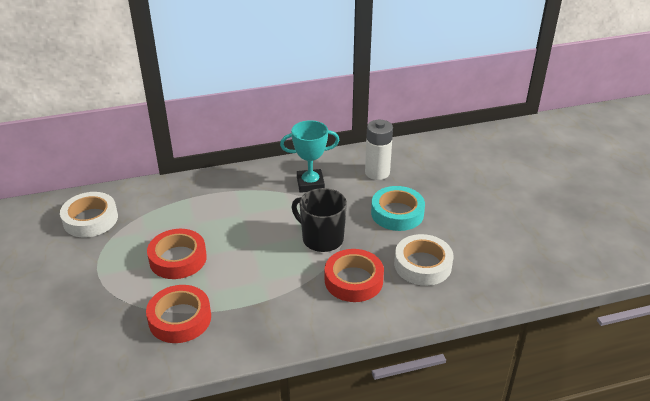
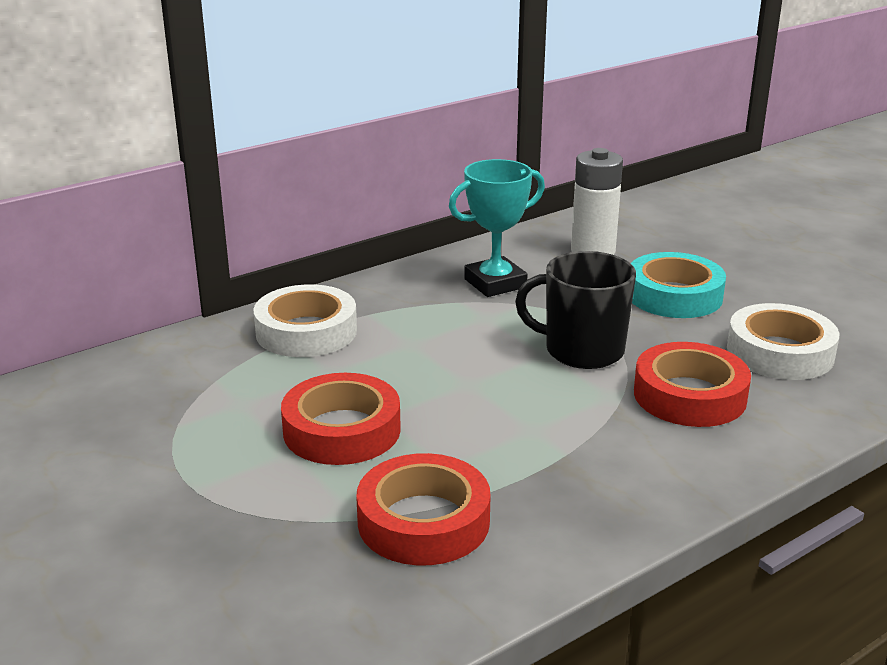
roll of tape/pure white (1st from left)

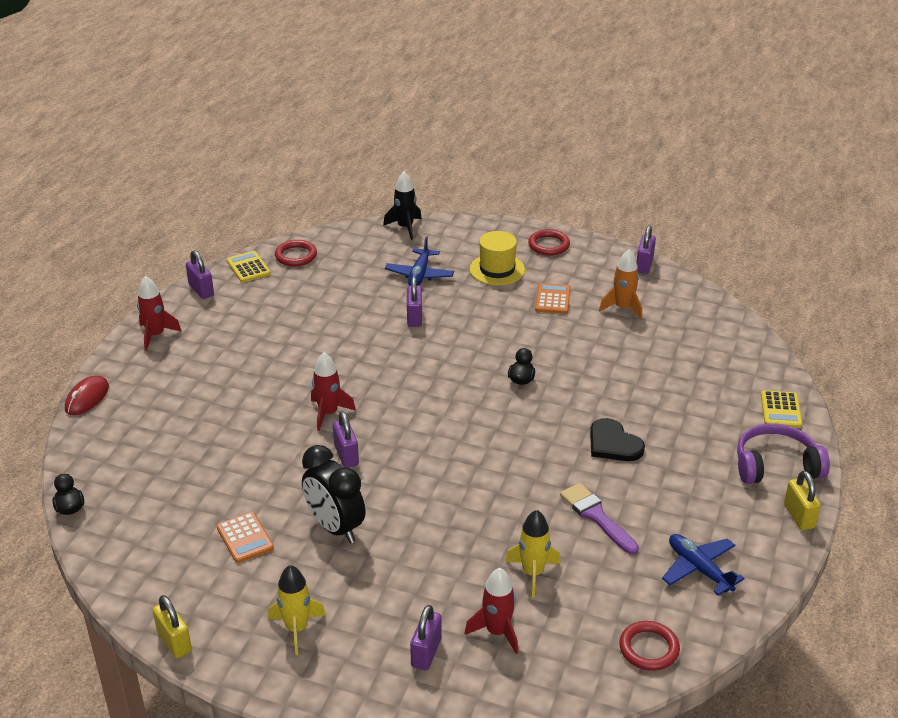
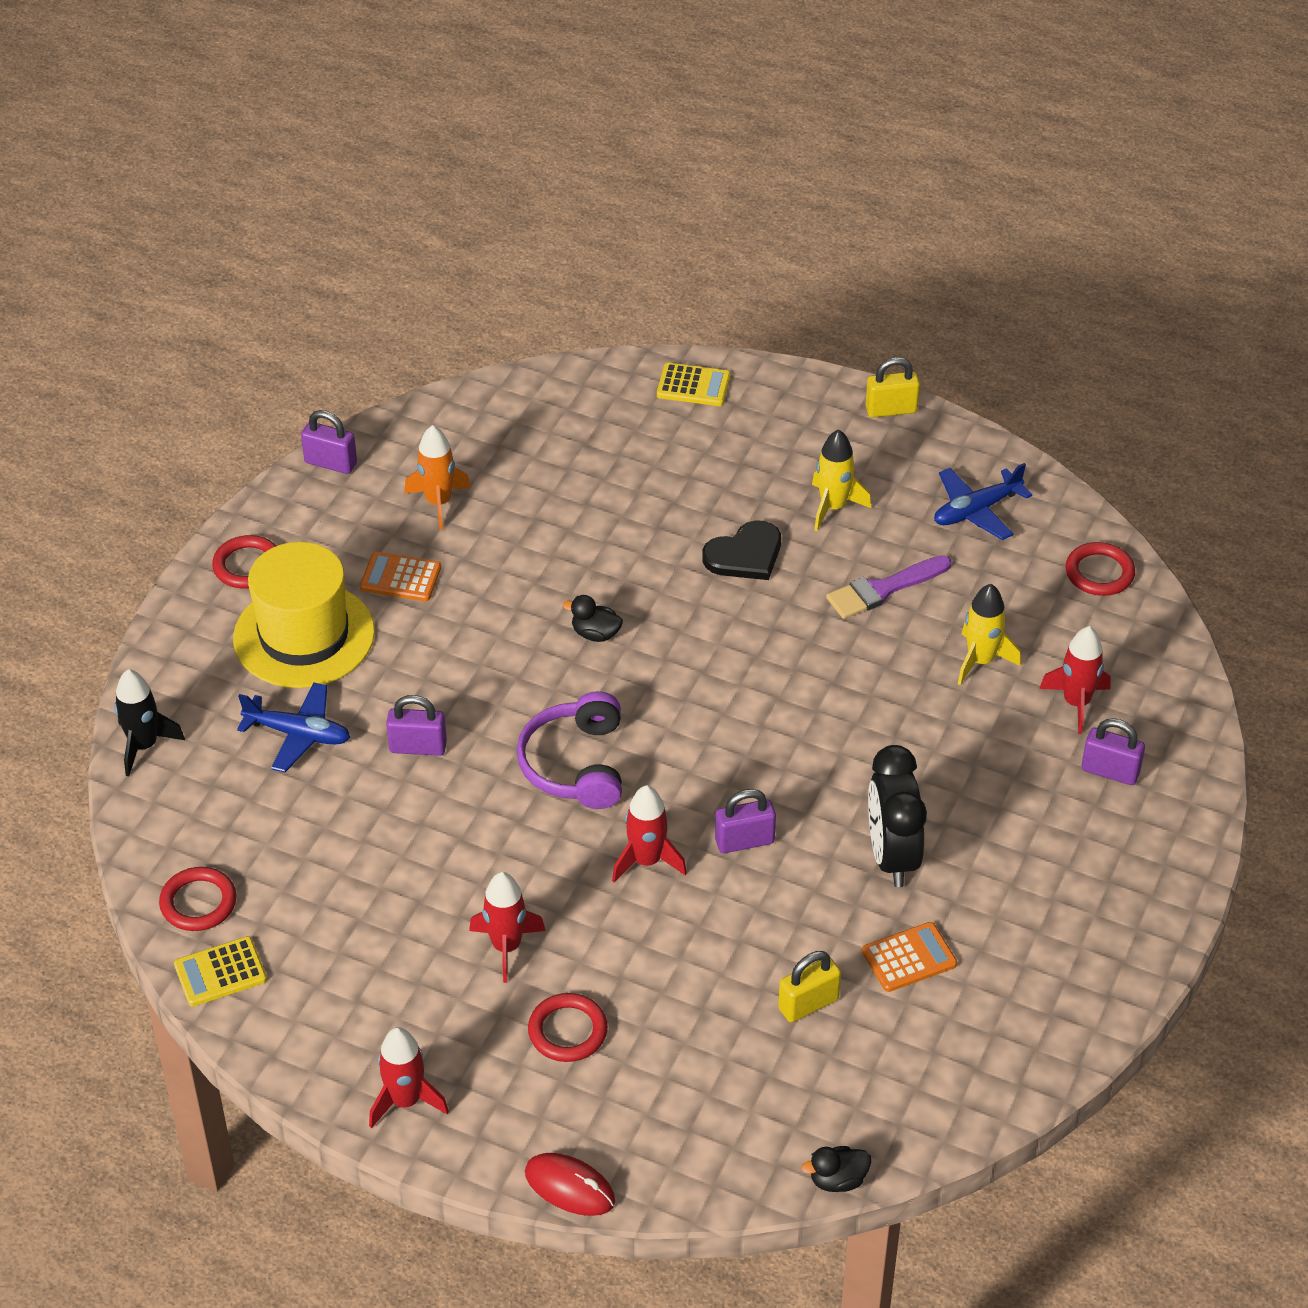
hat/golden; toy rocket/crimson (2nd from left); over-ear headphones/royal purple; torus/crimson (3rd from left); padlock/golden (1st from left); toy rocket/golden (1st from left); bedside clock/black; padlock/royal purple (1st from left in the first image)

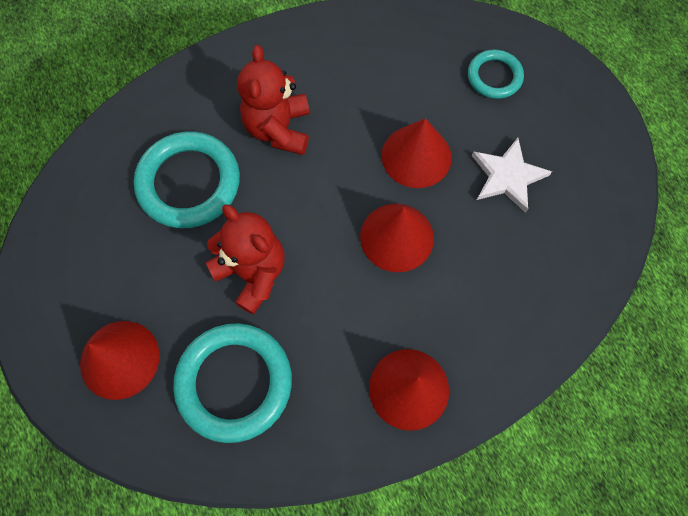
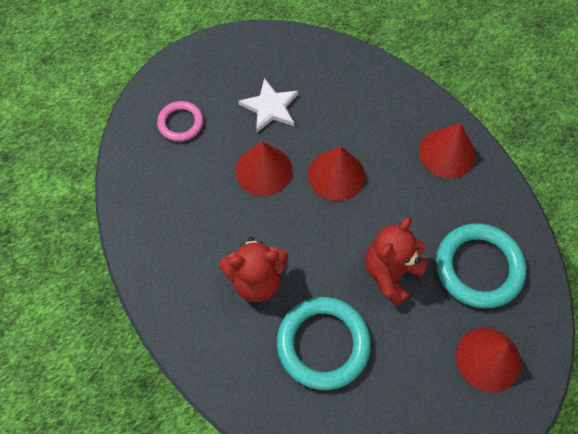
torus/rose-pink

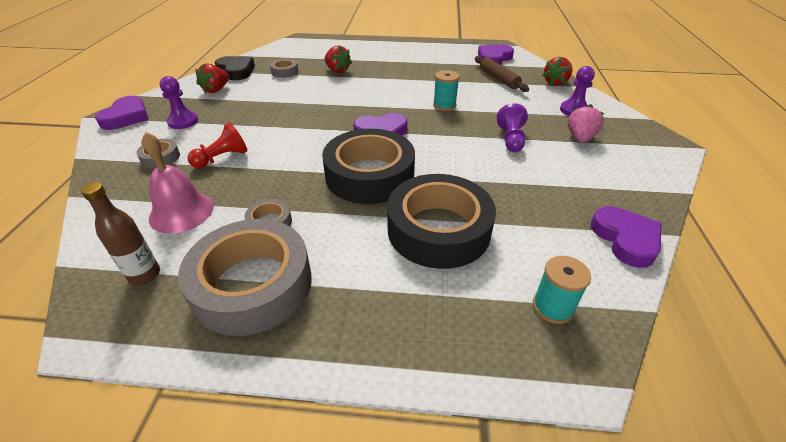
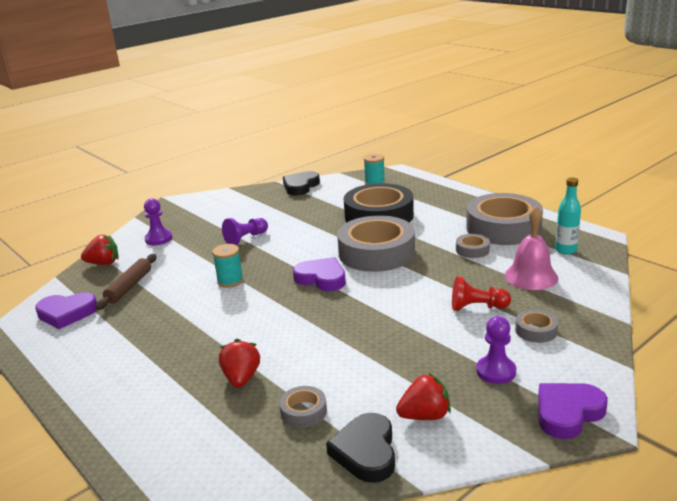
heart/black (1st from left); roll of tape/gray (2nd from left); bottle/teal; toy strawberry/rose-pink

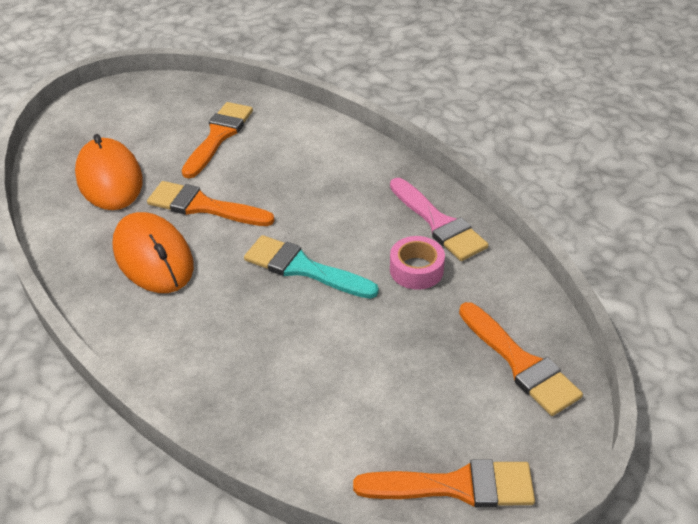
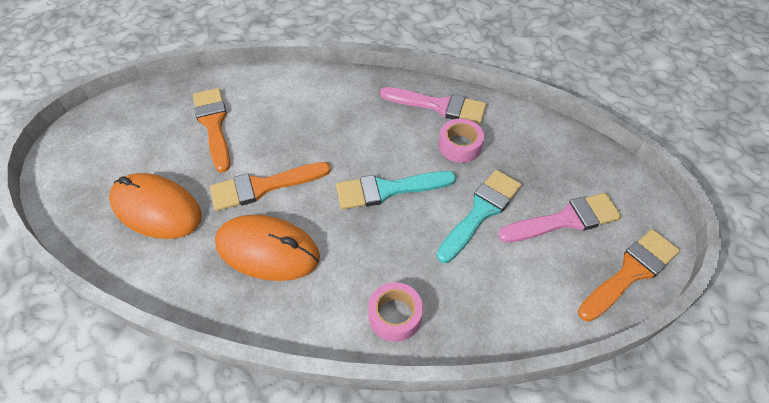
roll of tape/rose-pink (1st from left); paint brush/teal (2nd from left); paint brush/rose-pink (2nd from left); paint brush/orange-coloured (4th from left in the first image)

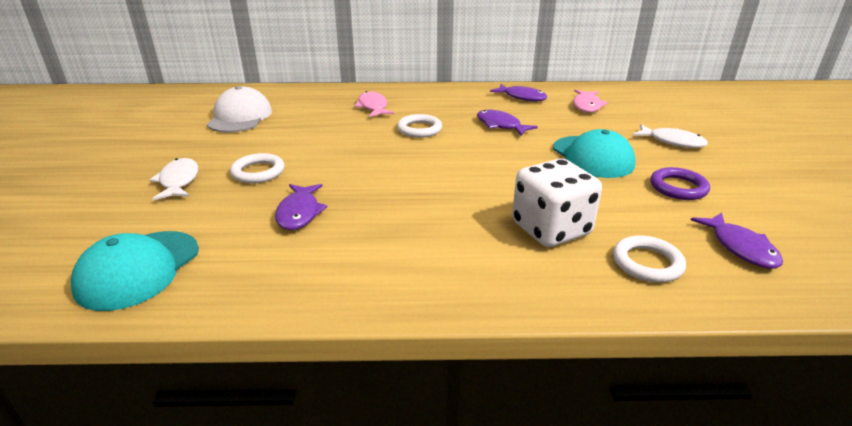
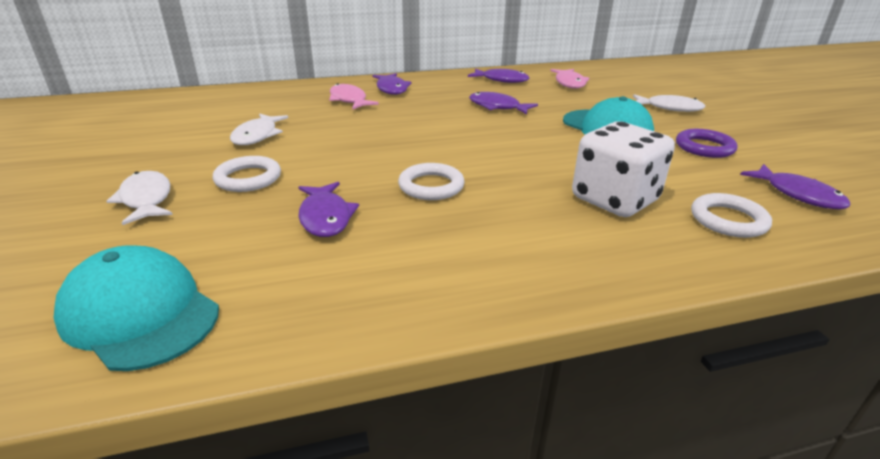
cap/teal (1st from left); fish/pure white (2nd from left); fish/royal purple (2nd from left); torus/pure white (2nd from left); cap/pure white

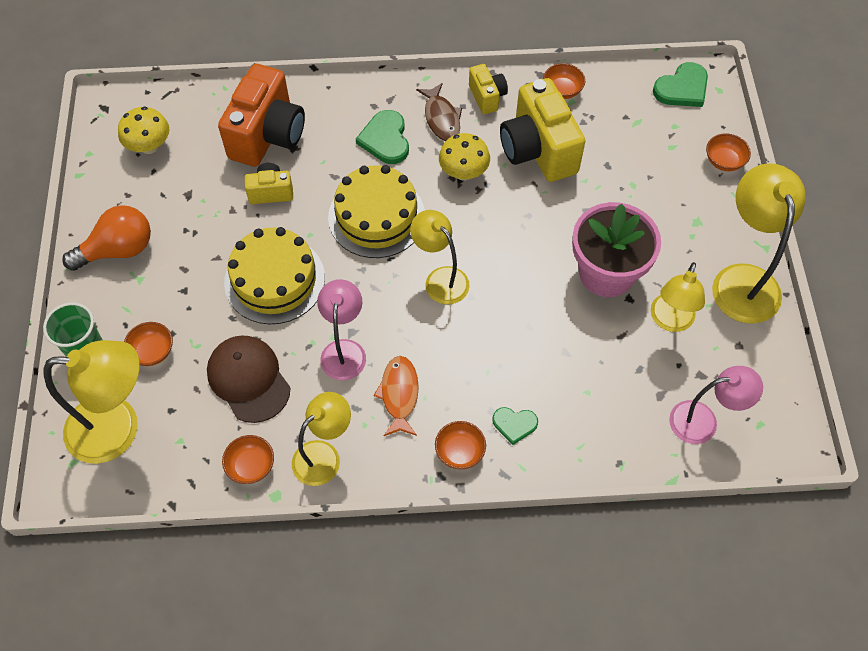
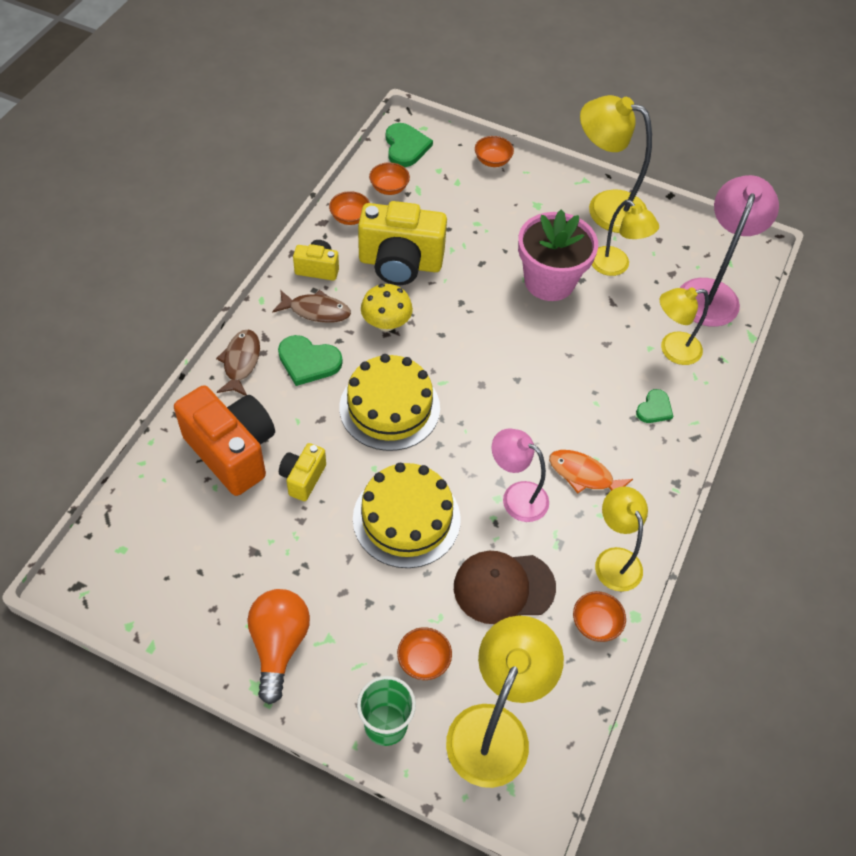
fish/brown (1st from left); deep dish/orange-coloured (2nd from left); desk lamp/golden (5th from left); desk lamp/rose-pink (2nd from left); mushroom/golden (1st from left in the first image)

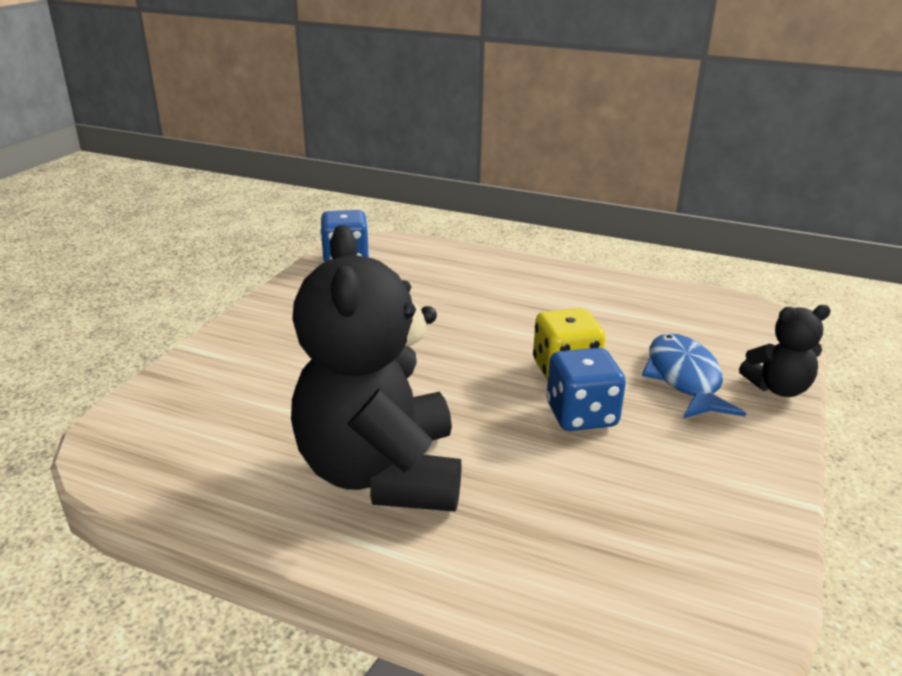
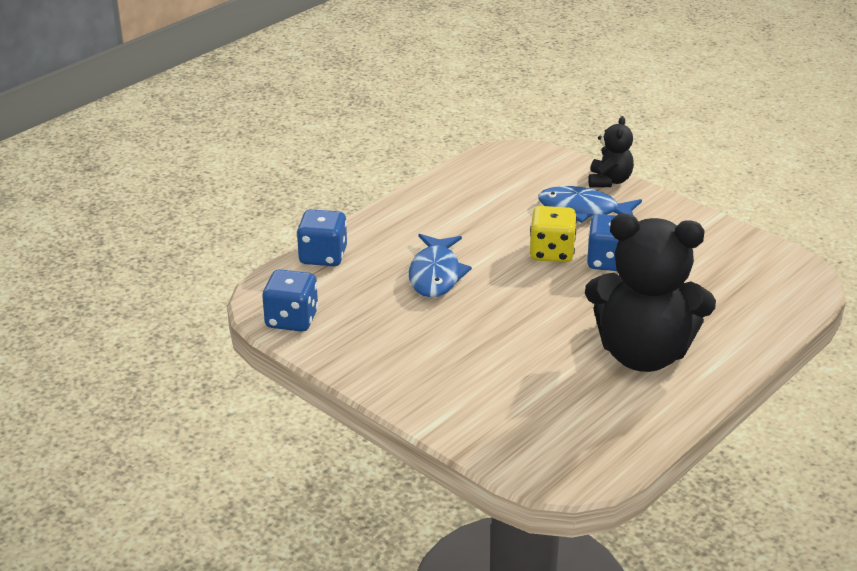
dice/royal blue (2nd from left); fish/royal blue (1st from left)

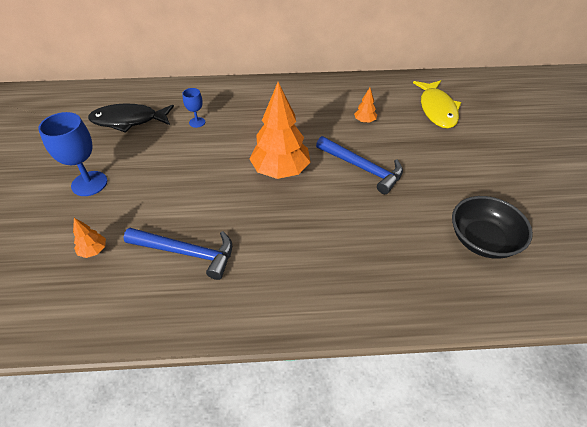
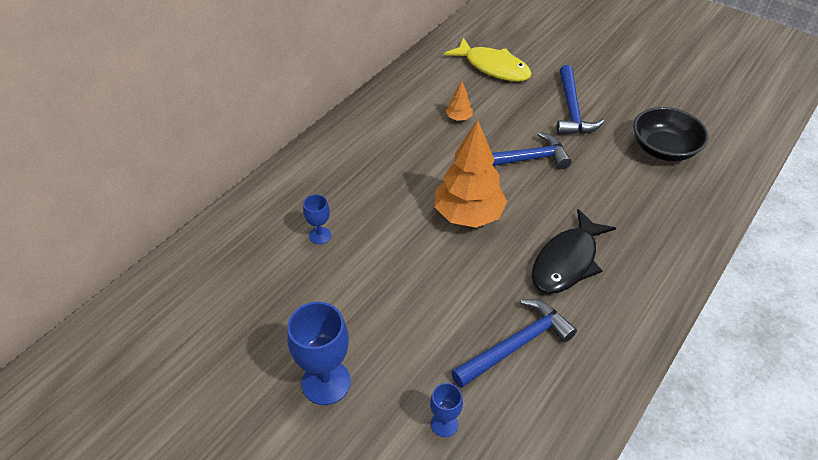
wine glass/royal blue (3rd from left); fish/black; hammer/royal blue (3rd from left)

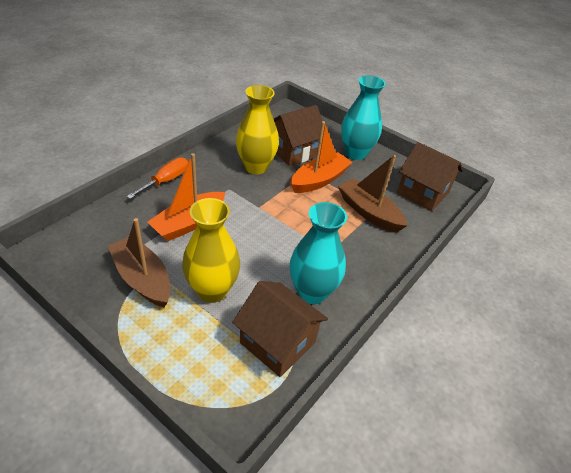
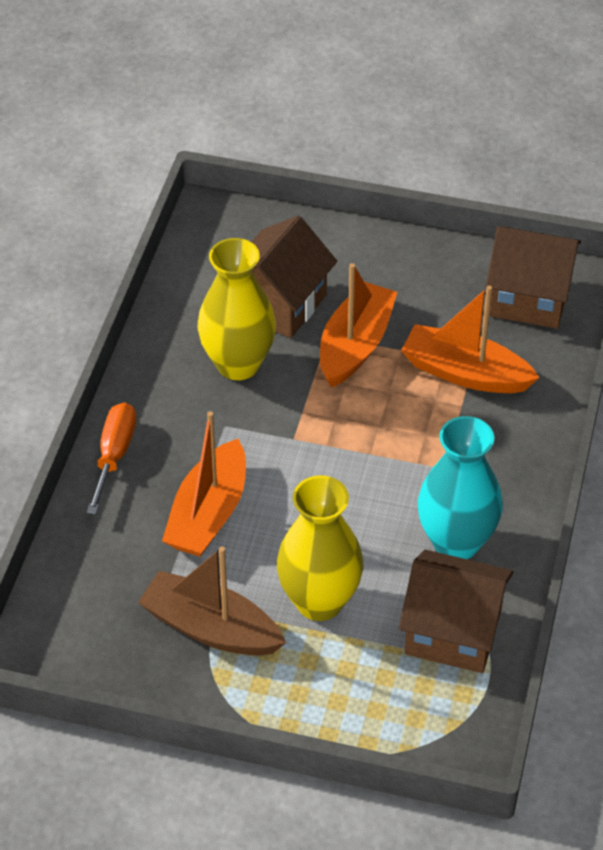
sailboat/orange-coloured (3rd from left); vase/teal (2nd from left in the first image)

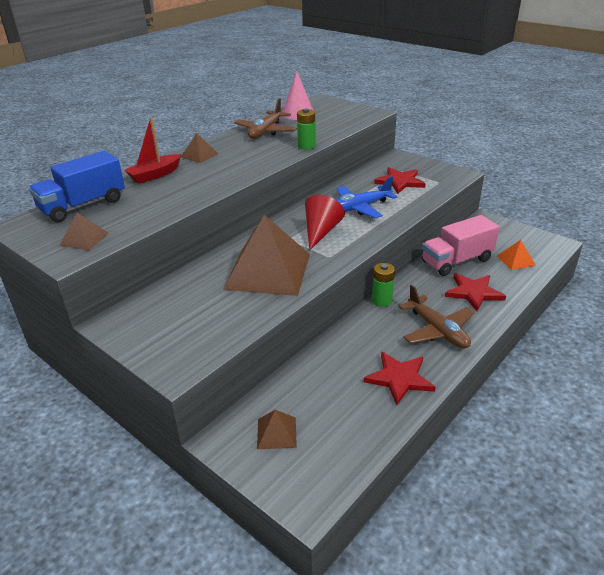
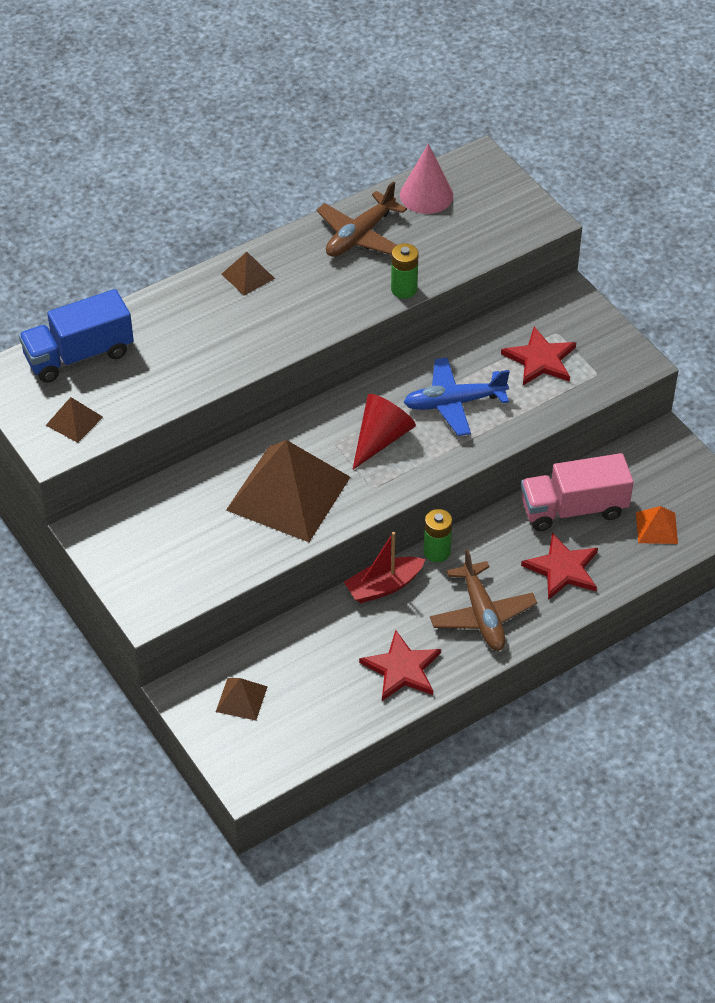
sailboat/crimson

